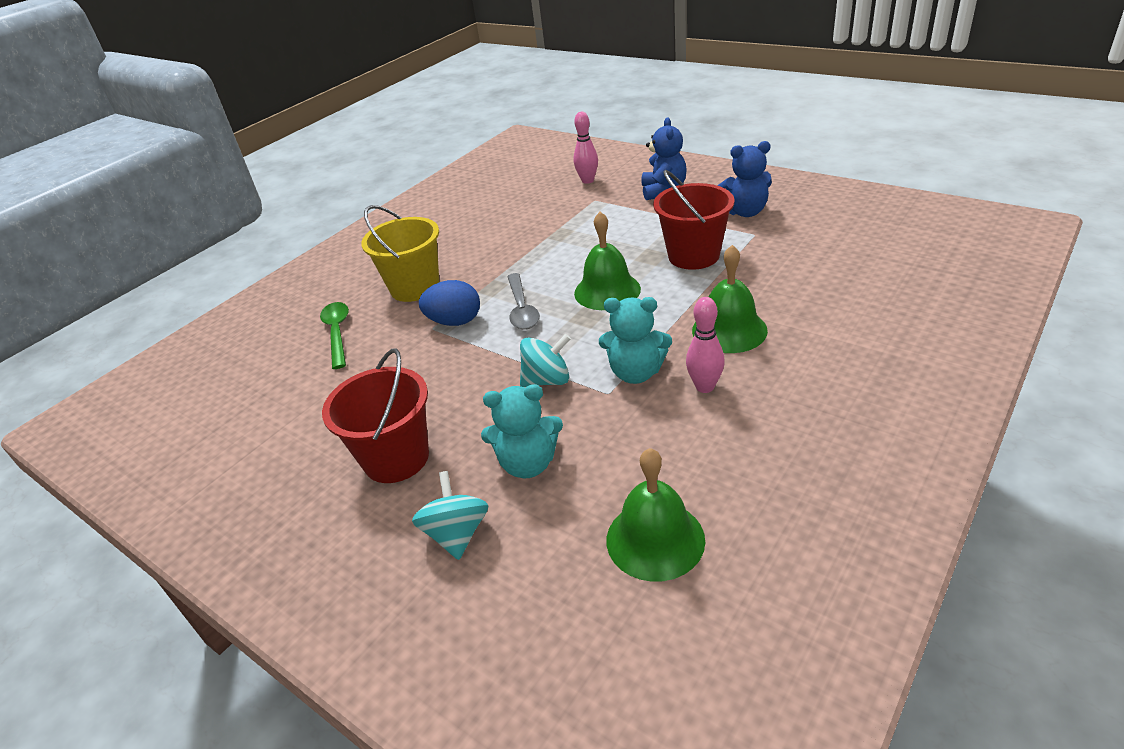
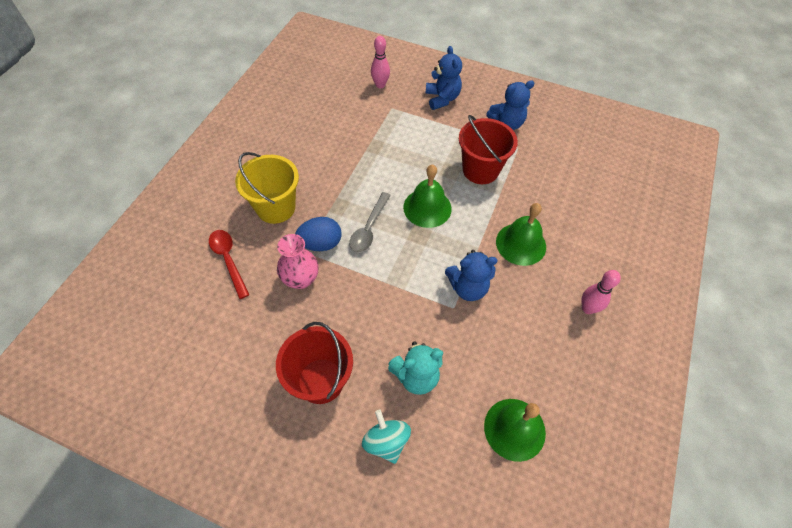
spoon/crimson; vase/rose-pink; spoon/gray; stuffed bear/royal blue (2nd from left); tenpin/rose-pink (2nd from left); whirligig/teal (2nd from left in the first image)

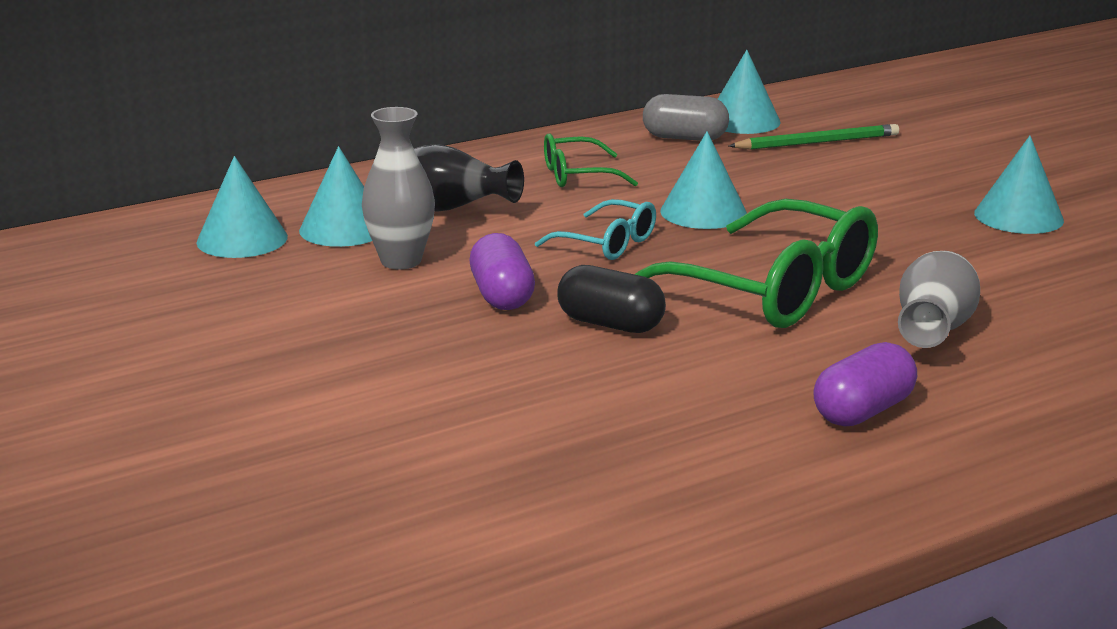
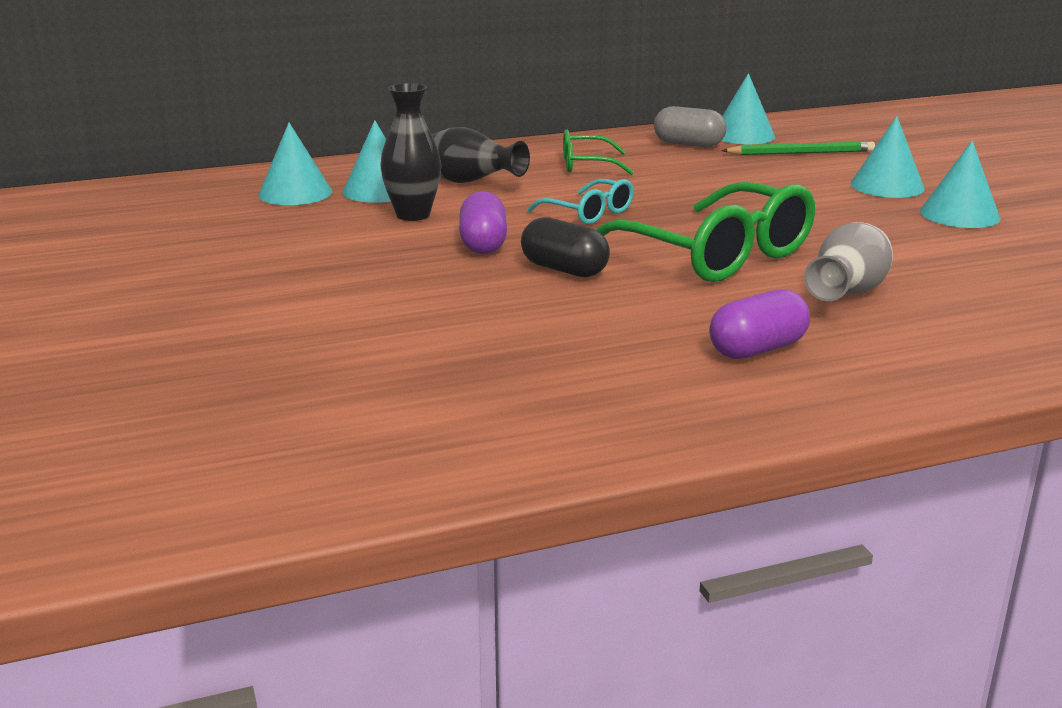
vase/black (1st from left); cone shape/teal (4th from left)

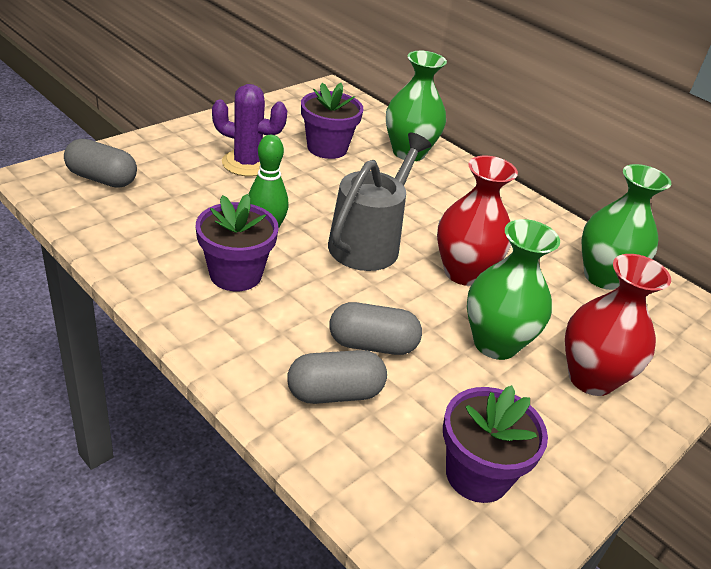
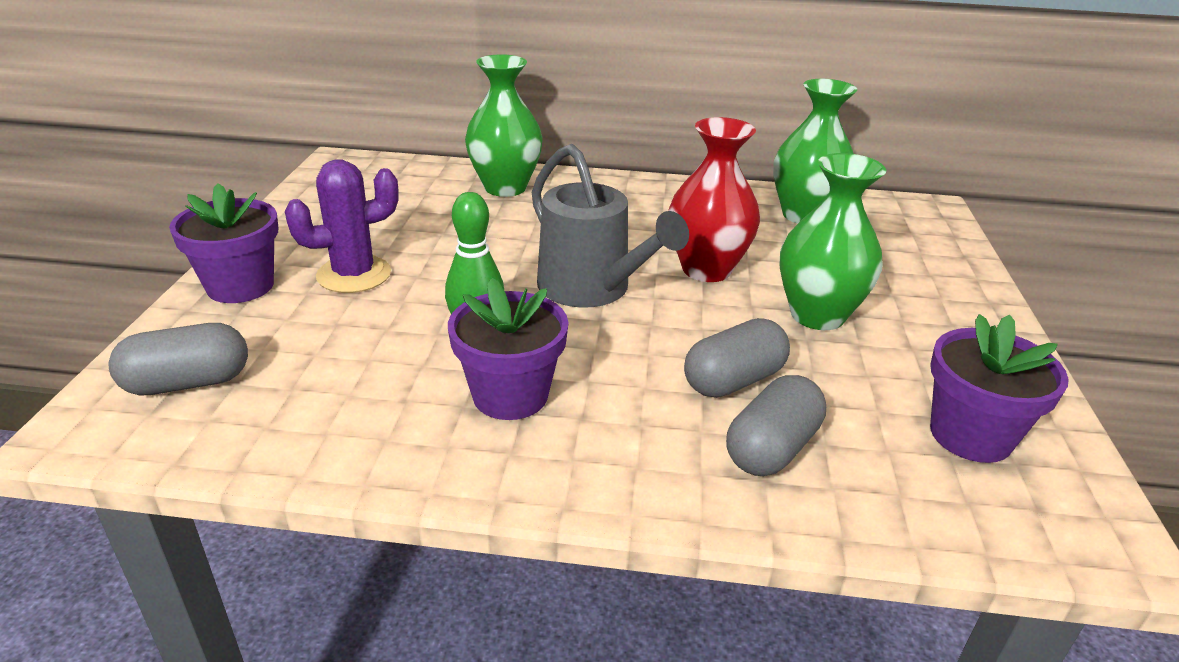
potted plant/royal purple (1st from left); watering can/gray; vase/crimson (2nd from left in the first image)

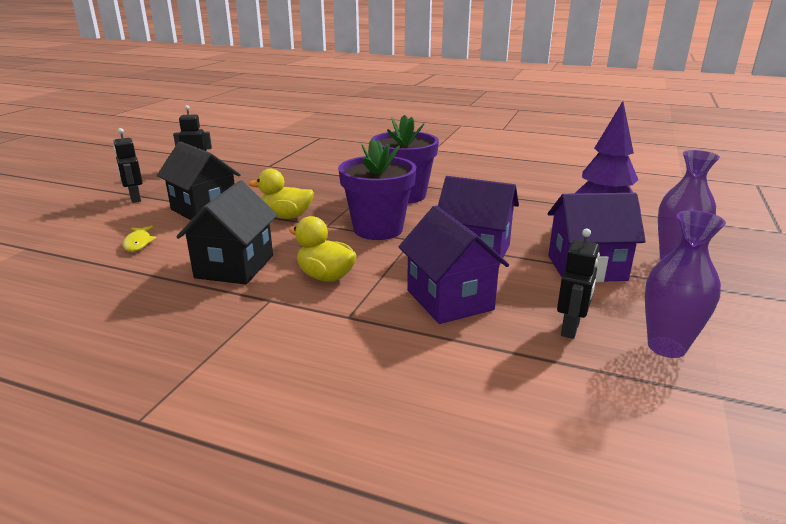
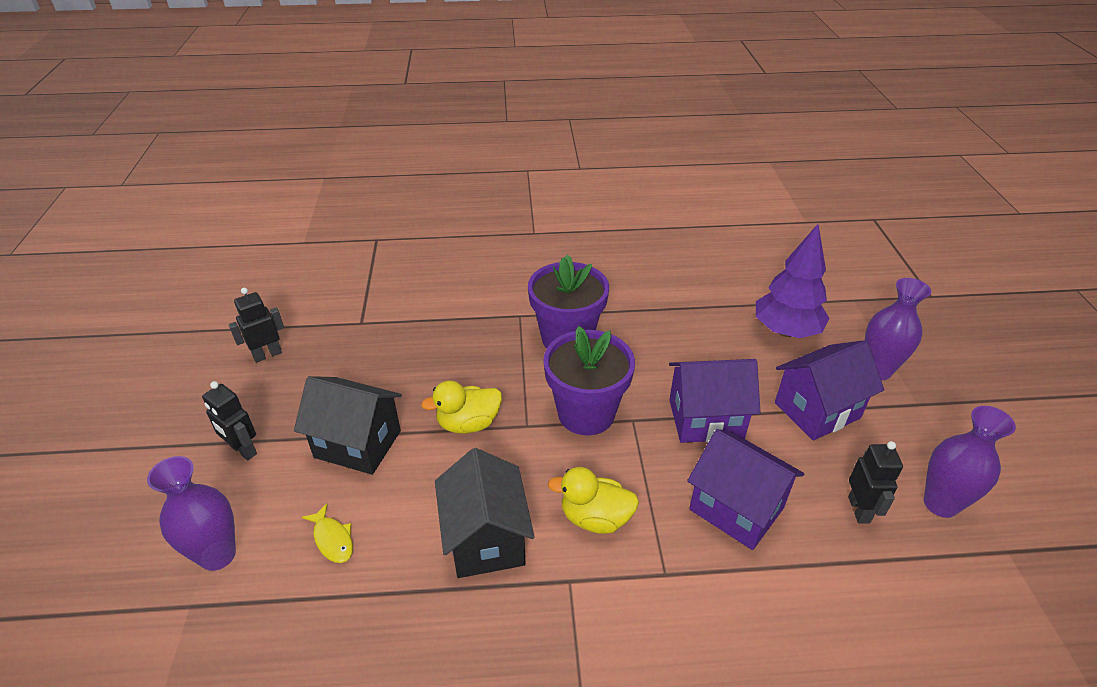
vase/royal purple (1st from left)

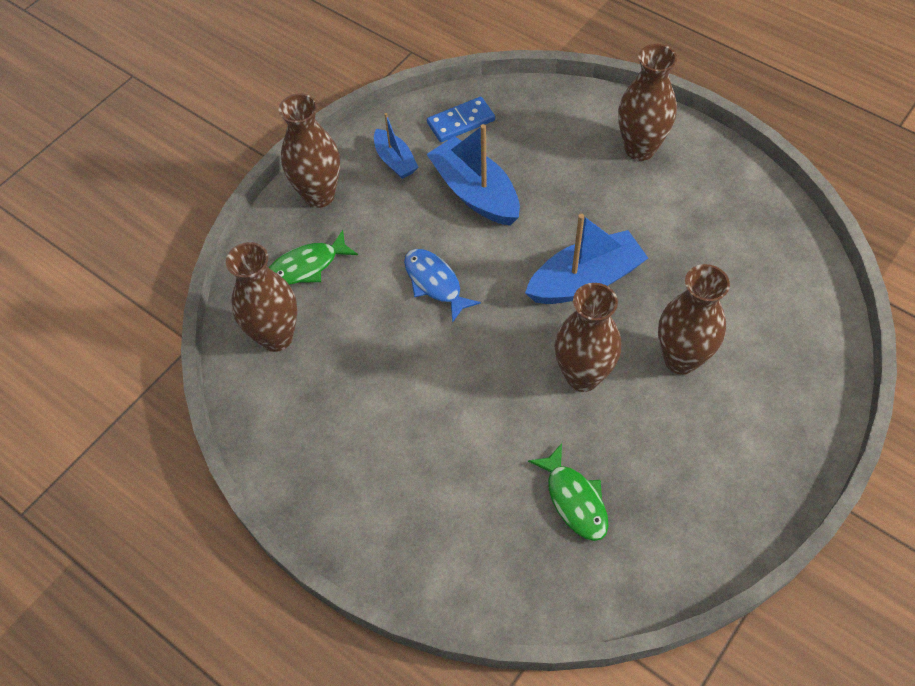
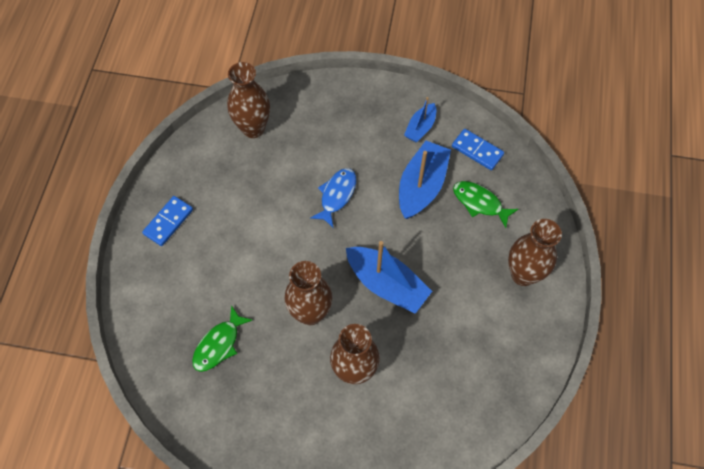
domino piece/royal blue (1st from left); fish/green (2nd from left); vase/brown (2nd from left in the first image)

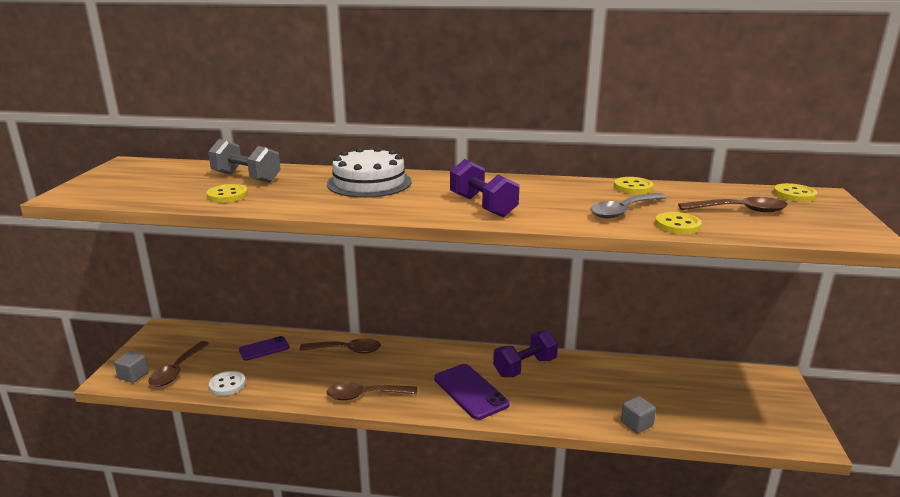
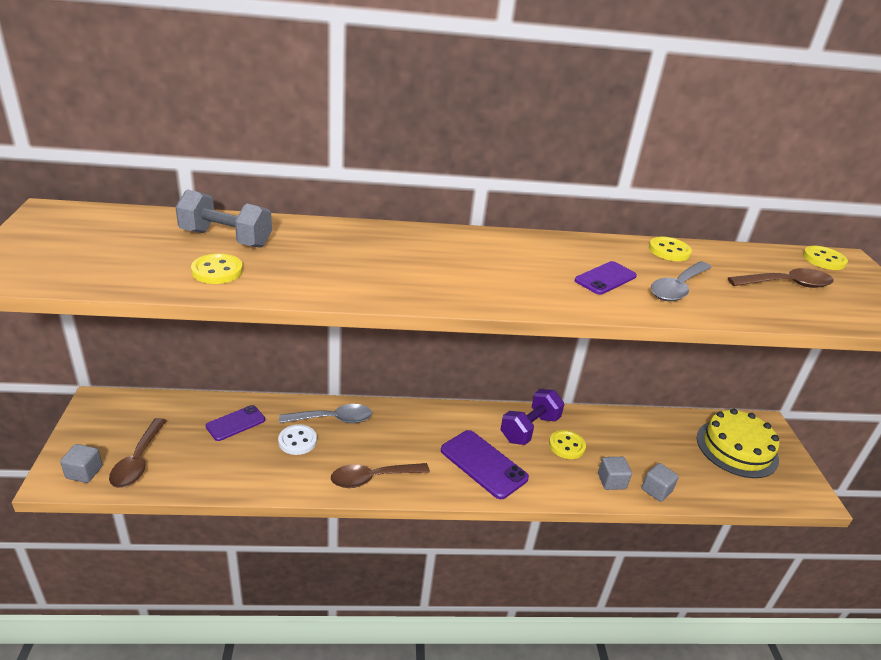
shirt button/pure white; spoon/gray (1st from left); shirt button/golden (2nd from left); phone/royal purple (3rd from left); solid cube/gray (2nd from left); gateau/golden; gateau/pure white; dumbbell/royal purple (1st from left in the first image)

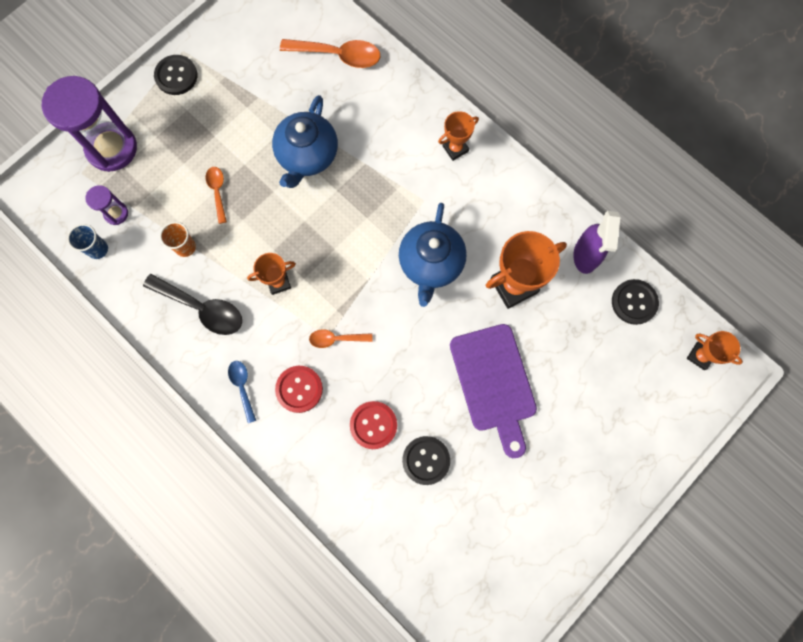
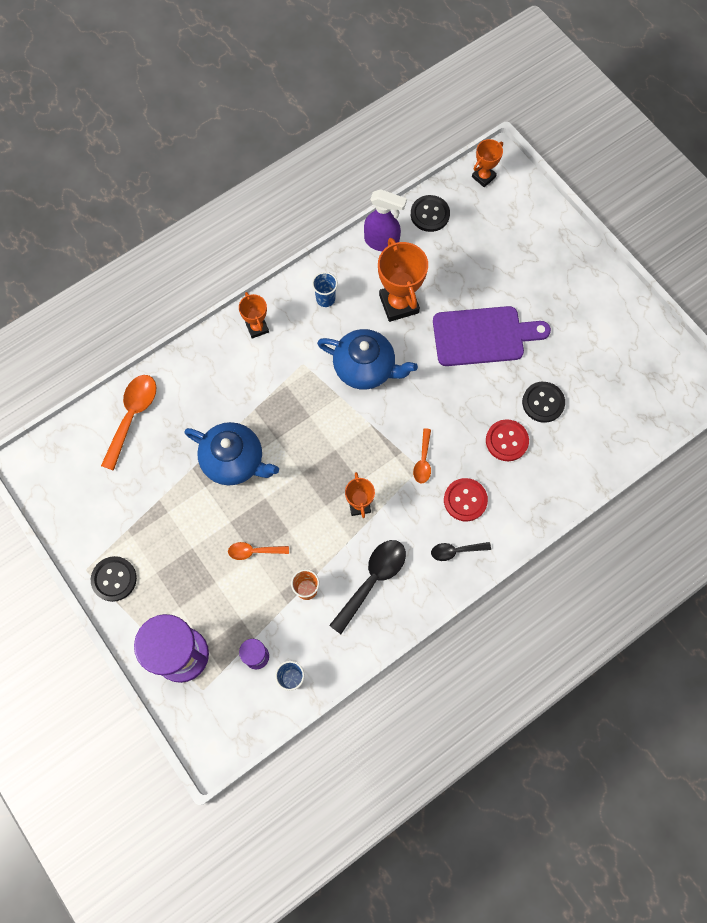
cup/royal blue (2nd from left); spoon/black (2nd from left)

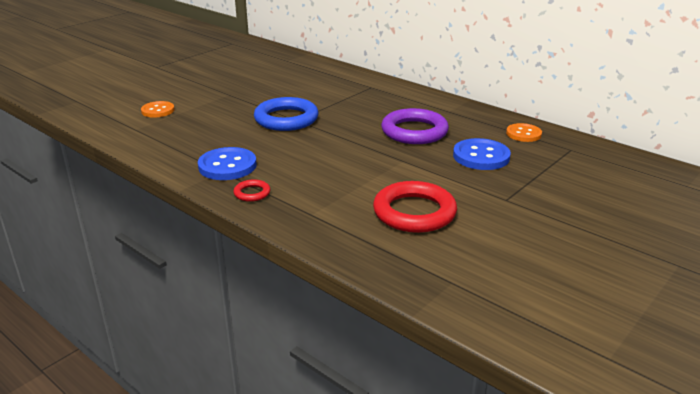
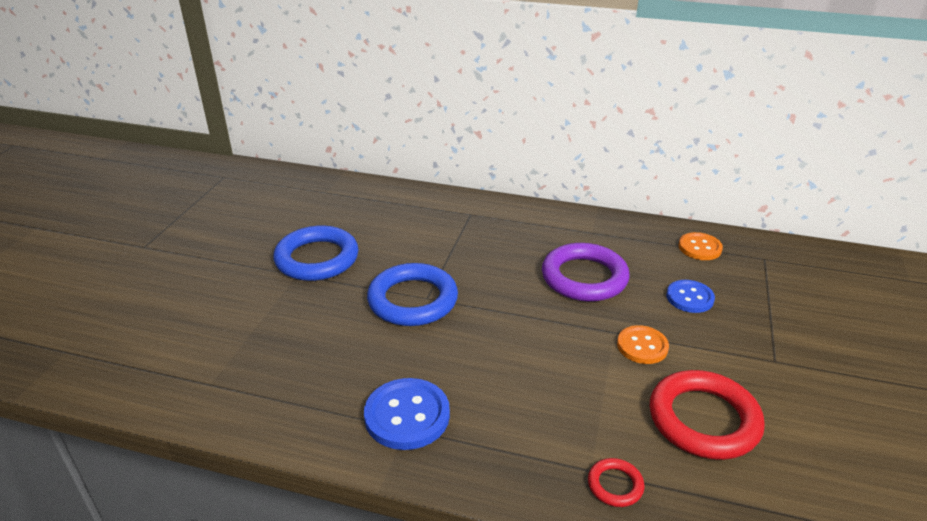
torus/royal blue (1st from left); torus/crimson (1st from left); shirt button/orange-coloured (1st from left); shirt button/royal blue (2nd from left)

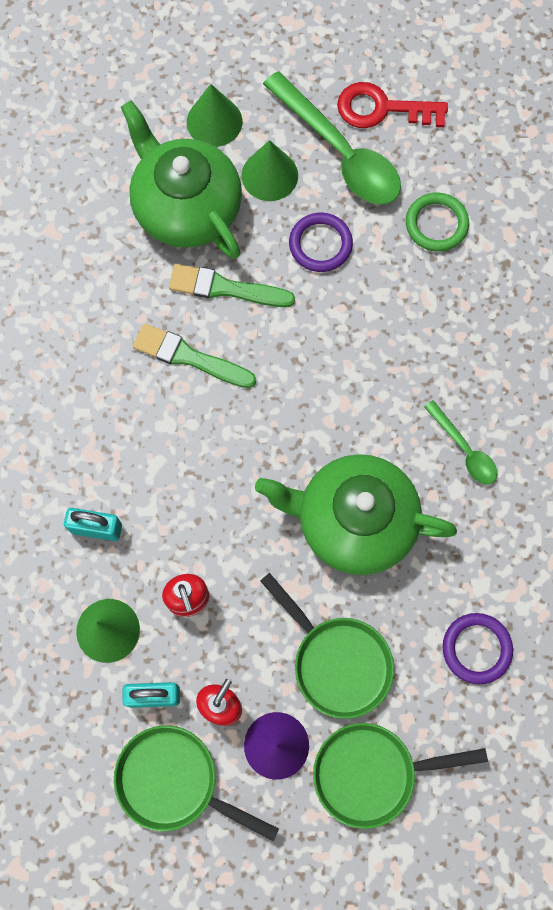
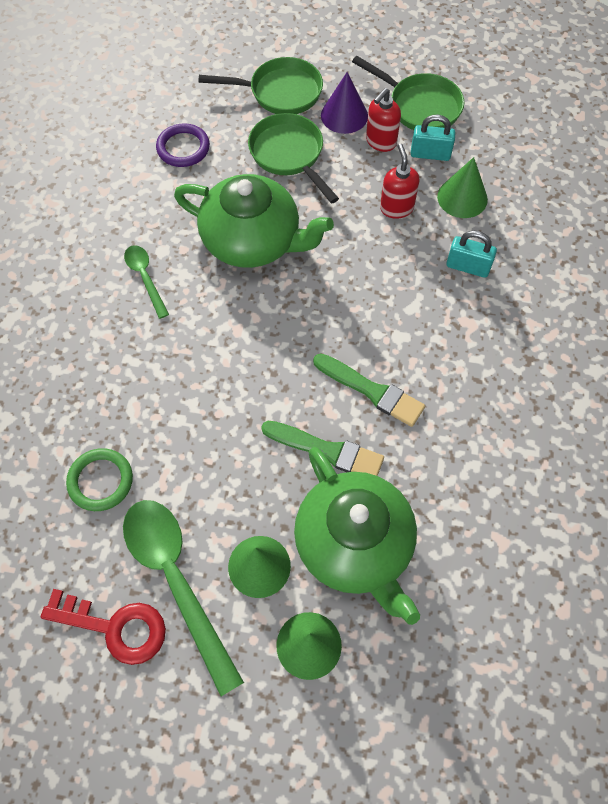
torus/royal purple (1st from left in the first image)

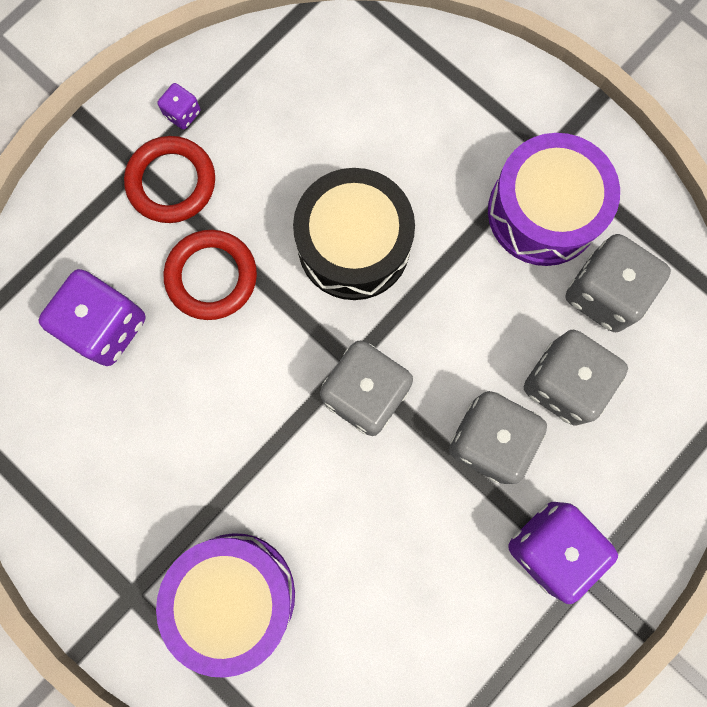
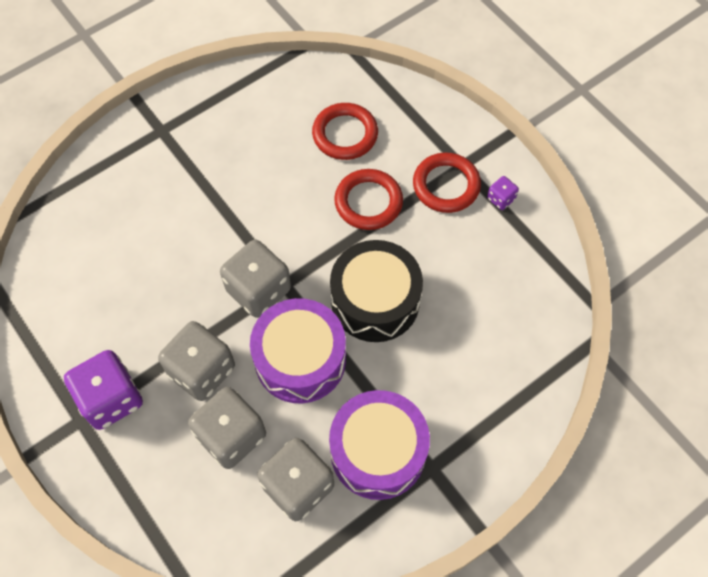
drum/royal purple (1st from left); torus/crimson (1st from left)

